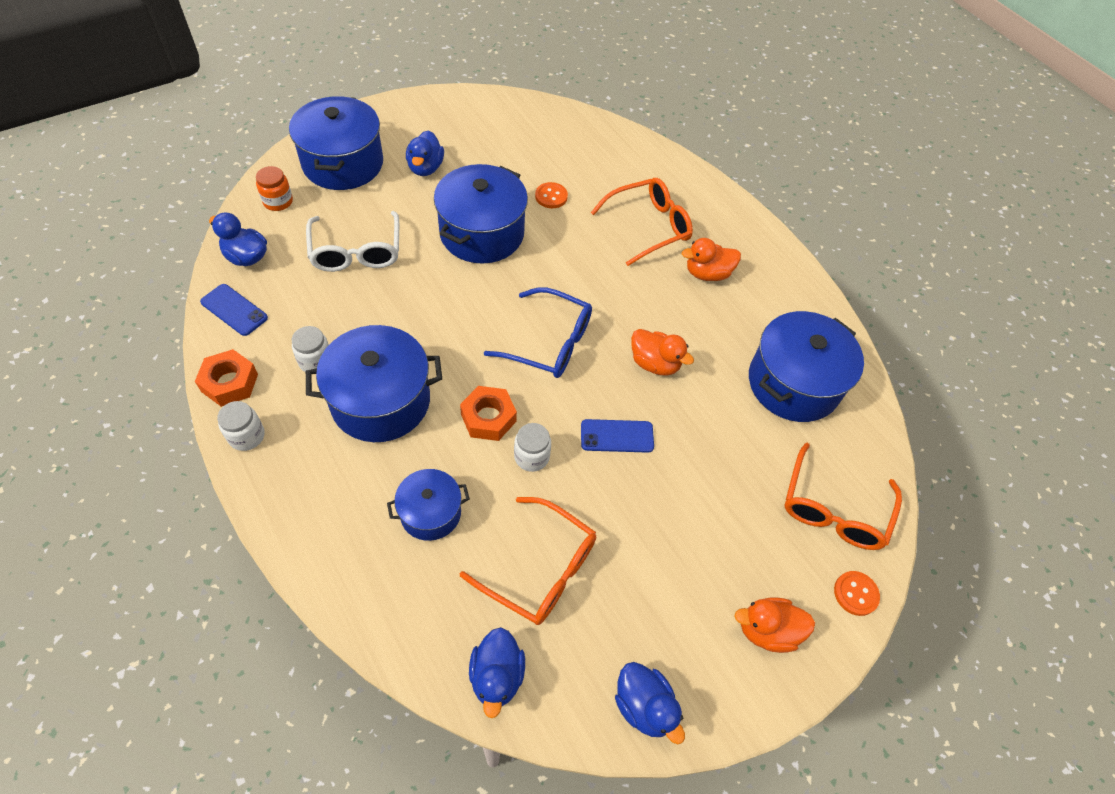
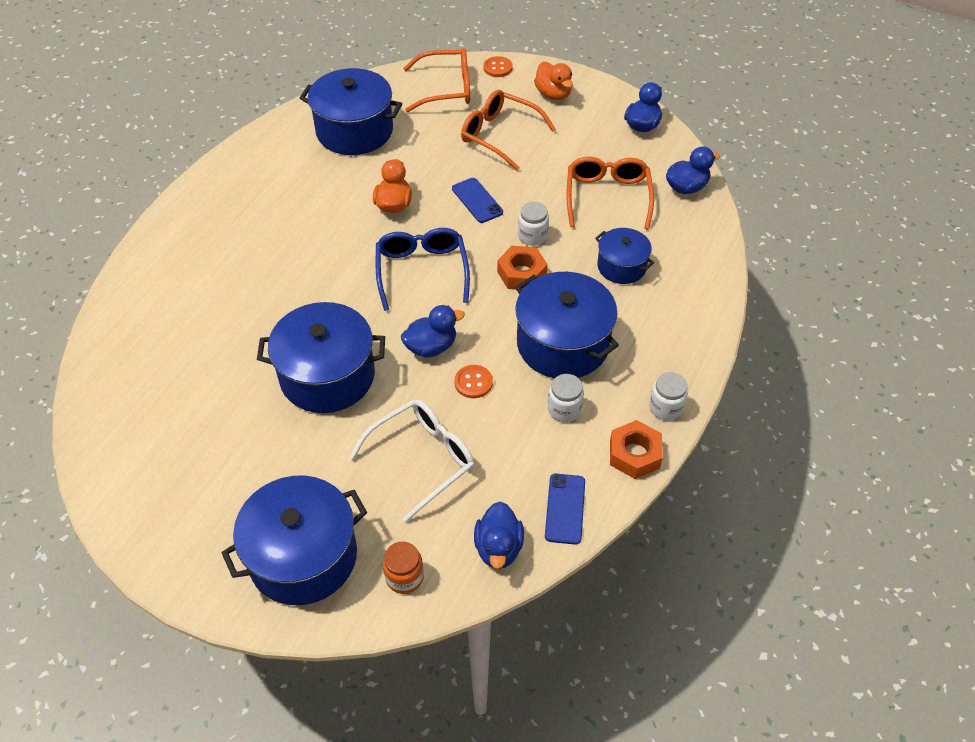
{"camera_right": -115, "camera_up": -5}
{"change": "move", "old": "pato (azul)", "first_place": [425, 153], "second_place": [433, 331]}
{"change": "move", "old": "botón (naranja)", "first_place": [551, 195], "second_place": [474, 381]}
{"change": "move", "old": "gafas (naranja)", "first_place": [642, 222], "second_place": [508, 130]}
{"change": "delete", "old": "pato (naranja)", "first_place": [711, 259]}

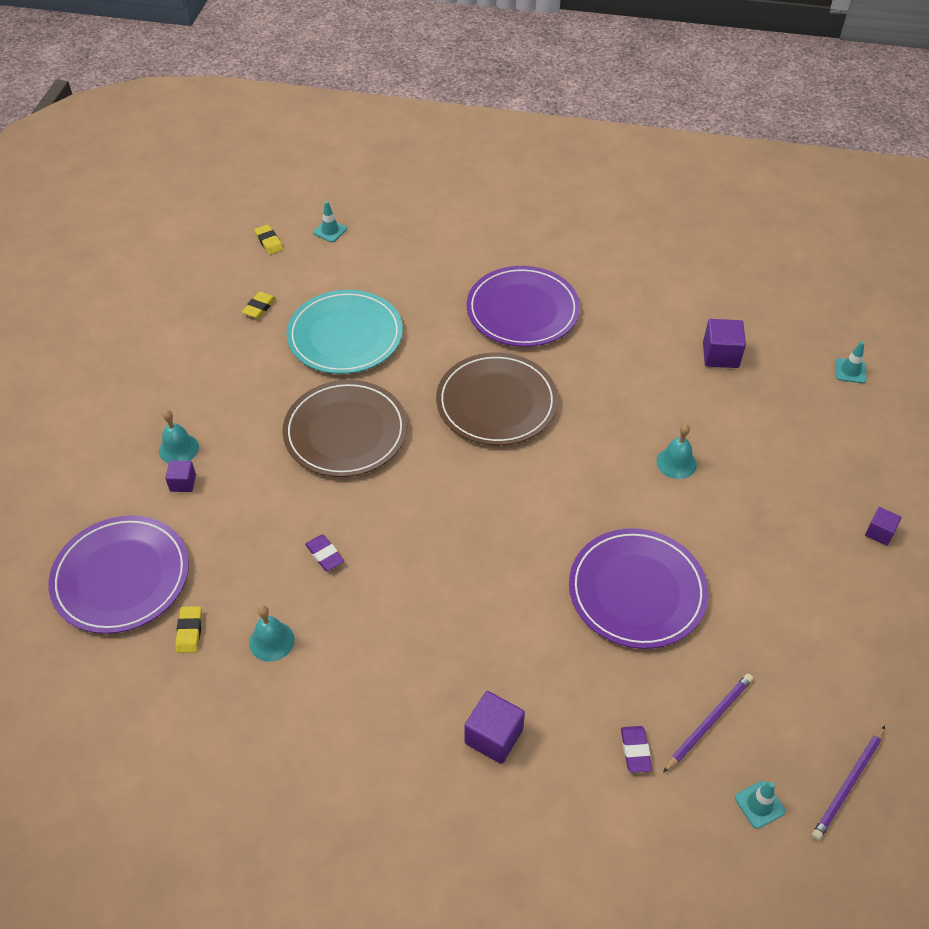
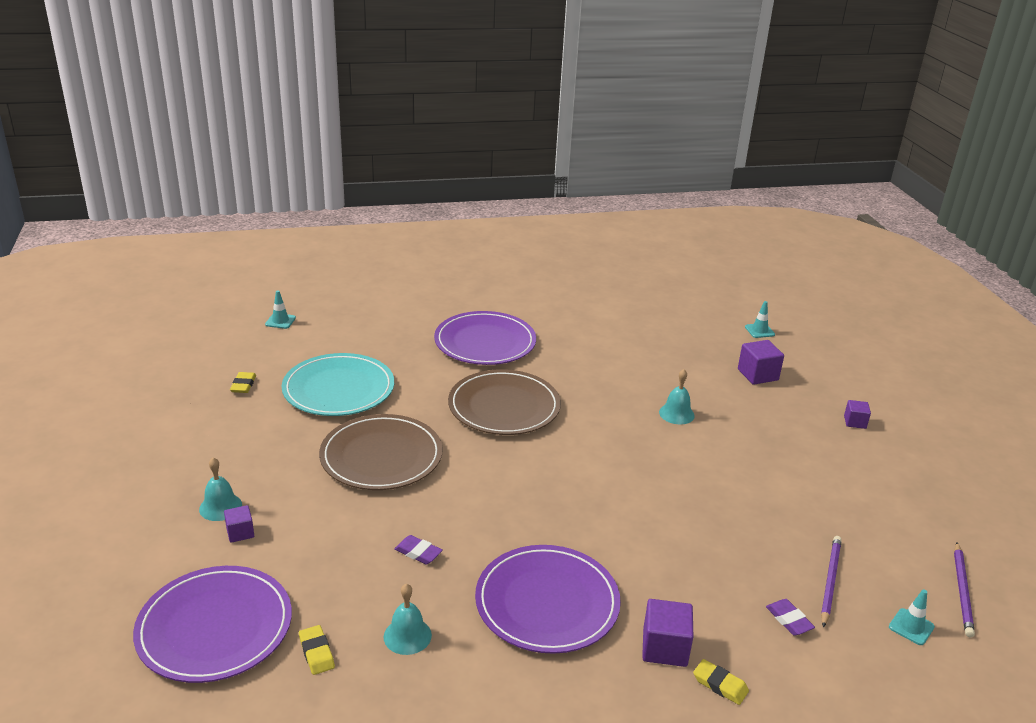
{"camera_right": -25, "camera_up": -20}
{"change": "move", "old": "plato (morado)", "first_place": [638, 588], "second_place": [548, 599]}
{"change": "move", "old": "goma de borrar (amarillo)", "first_place": [268, 239], "second_place": [721, 682]}
{"change": "move", "old": "cubo (morado)", "first_place": [724, 343], "second_place": [761, 362]}

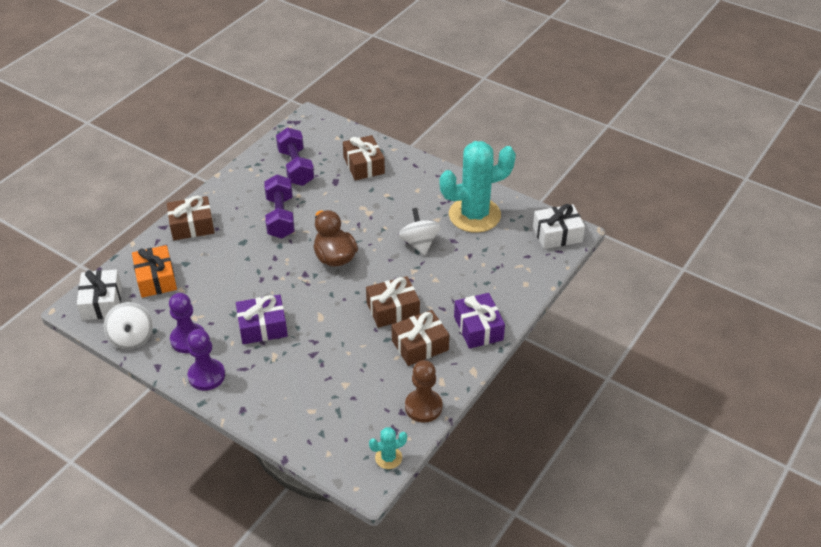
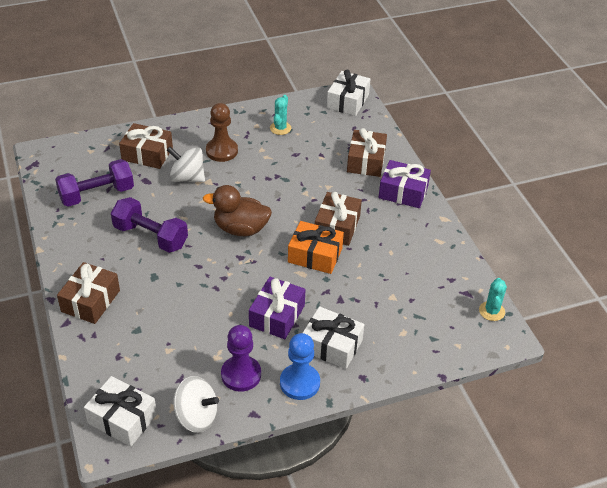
{"camera_right": -55, "camera_up": 0}
{"change": "rotate", "old": "mancuerna (morado)", "first_place": [295, 156], "second_place": [94, 182], "degrees": -45}
{"change": "move", "old": "peonza (blanco)", "first_place": [419, 231], "second_place": [186, 164]}
{"change": "move", "old": "peón (marrón)", "first_place": [423, 391], "second_place": [222, 132]}
{"change": "resize", "old": "cactus (turquesa)", "first_place": [478, 187], "second_place": [280, 115], "factor": 0.42}
{"change": "recolor", "old": "peón (morado)", "new": "peón (azul)", "first_place": [206, 360], "second_place": [300, 366]}
{"change": "move", "old": "regalo (naranja)", "first_place": [154, 271], "second_place": [316, 247]}
{"change": "insert", "new": "regalo (blanco)", "second_place": [333, 337]}
{"change": "move", "old": "regalo (marrón)", "first_place": [420, 338], "second_place": [367, 152]}

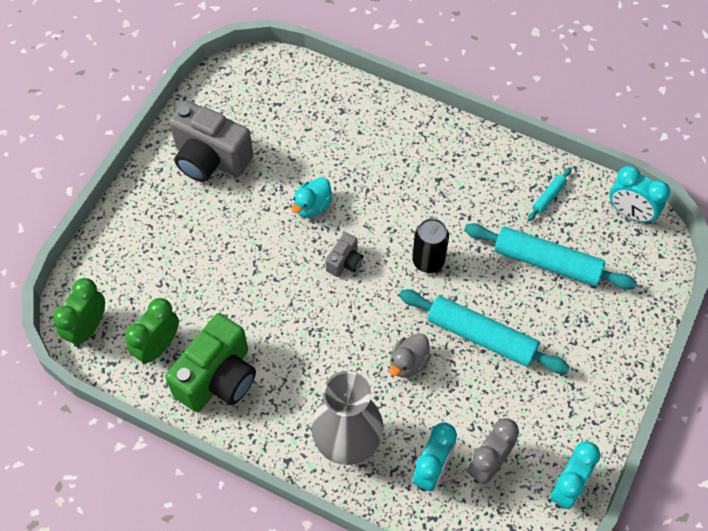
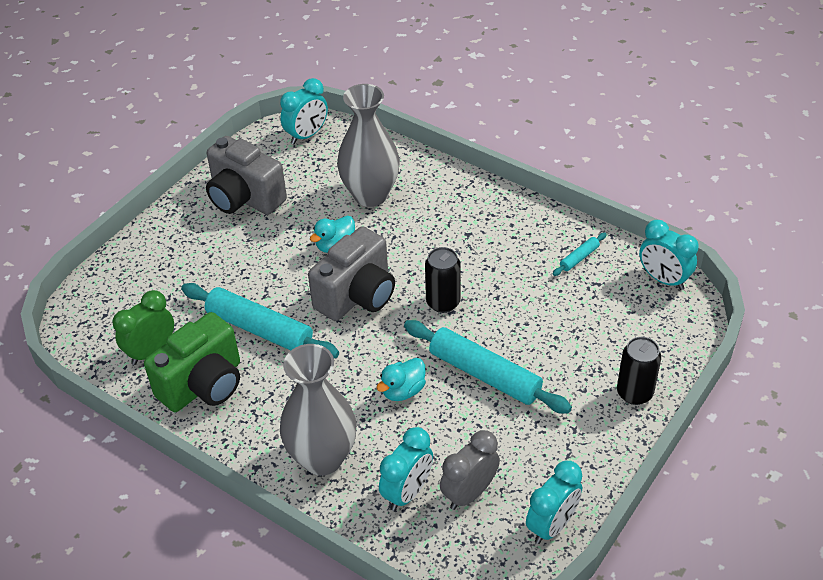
{"camera_right": 10, "camera_up": -15}
{"change": "move", "old": "rodillo (turquesa)", "first_place": [550, 256], "second_place": [260, 320]}
{"change": "insert", "new": "despertador (turquesa)", "second_place": [304, 111]}
{"change": "resize", "old": "cámara (gris)", "first_place": [344, 254], "second_place": [351, 273], "factor": 2.1}
{"change": "insert", "new": "florero (gris)", "second_place": [368, 145]}
{"change": "recolor", "old": "pato (gris)", "new": "pato (turquesa)", "first_place": [410, 355], "second_place": [401, 379]}
{"change": "insert", "new": "lata (negro)", "second_place": [639, 371]}
{"change": "delete", "old": "despertador (verde)", "first_place": [79, 312]}

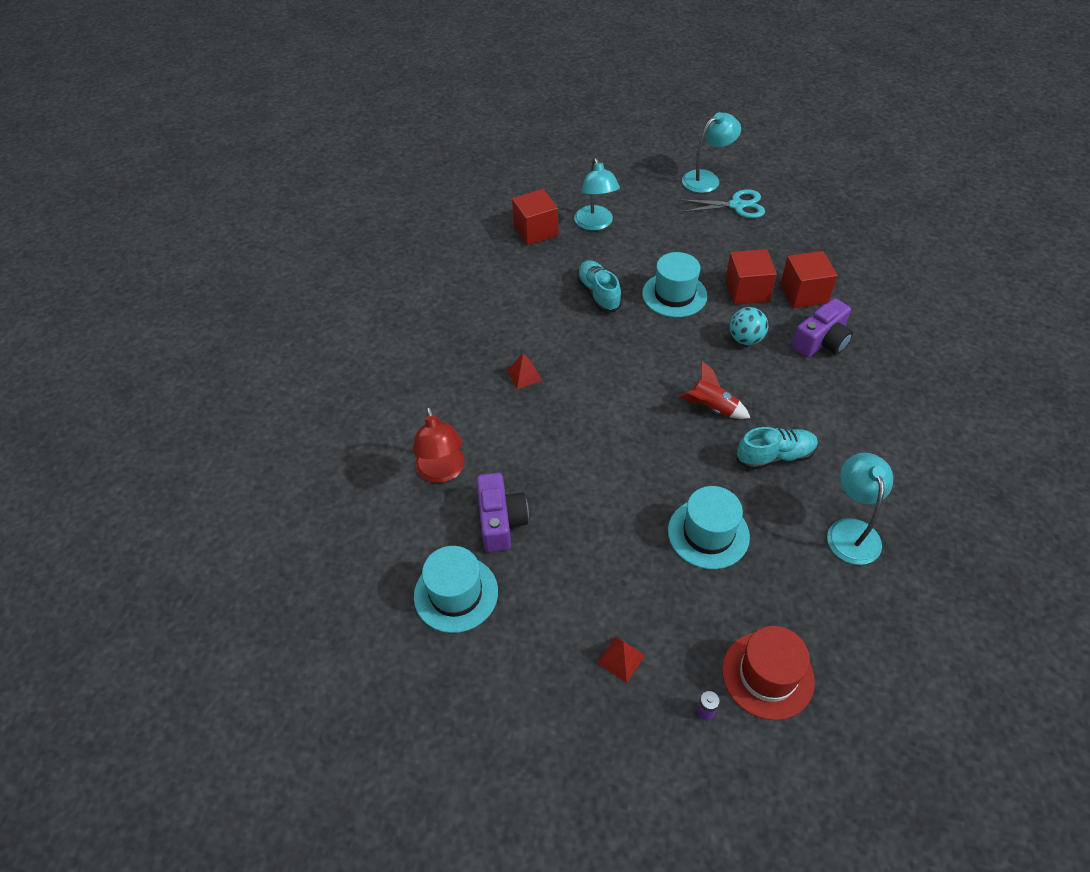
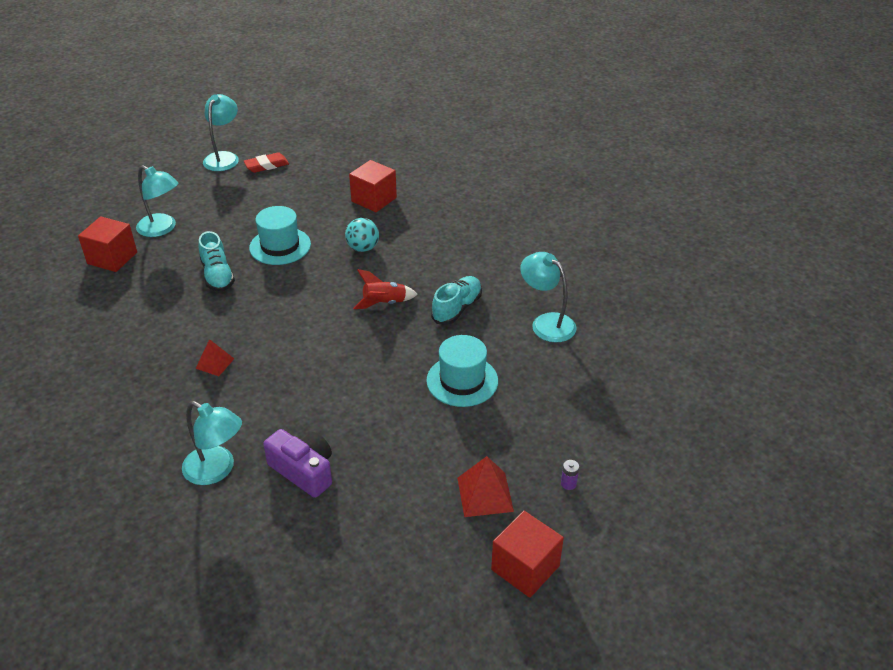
{"camera_right": -45, "camera_up": -10}
{"change": "recolor", "old": "lámpara (rojo)", "new": "lámpara (turquesa)", "first_place": [439, 444], "second_place": [212, 443]}
{"change": "rotate", "old": "zapato (turquesa)", "first_place": [599, 286], "second_place": [216, 261], "degrees": -135}
{"change": "replace", "old": "tijeras (turquesa)", "new": "goma de borrar (rojo)", "first_place": [722, 203], "second_place": [266, 162]}
{"change": "resize", "old": "pirámide (rojo)", "first_place": [621, 660], "second_place": [485, 486], "factor": 1.55}
{"change": "move", "old": "cubo (rojo)", "first_place": [751, 277], "second_place": [527, 554]}
{"change": "delete", "old": "sombrero (turquesa)", "first_place": [456, 589]}
{"change": "delete", "old": "sombrero (rojo)", "first_place": [768, 673]}
{"change": "delete", "old": "cámara (morado)", "first_place": [822, 328]}

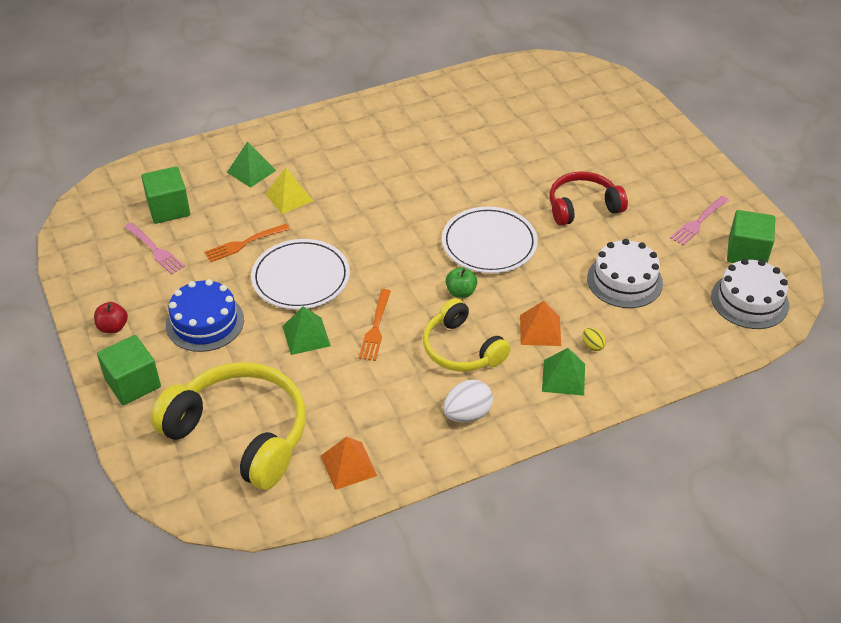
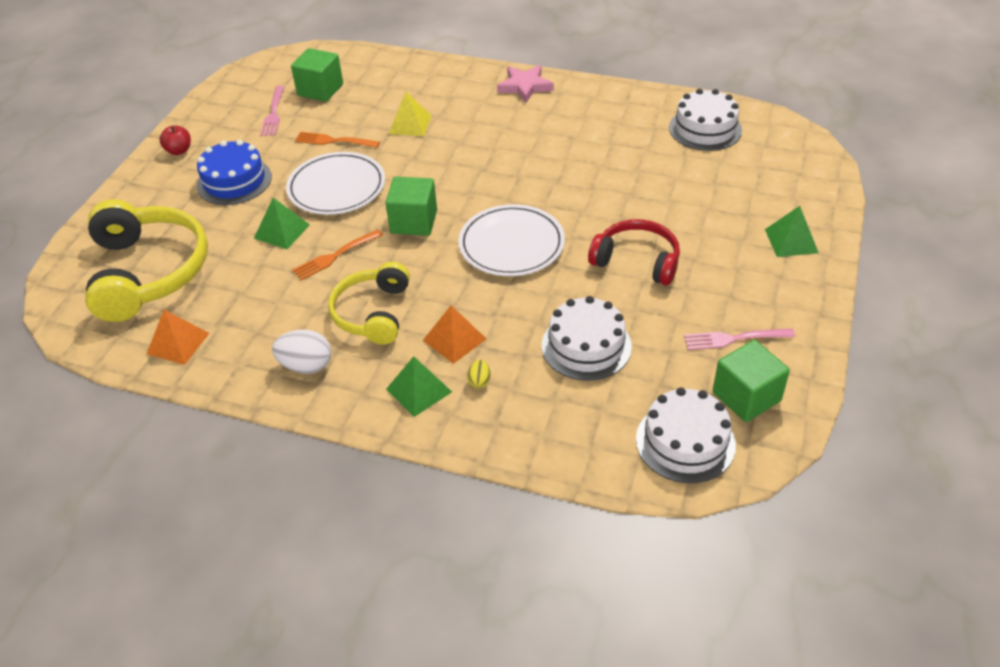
{"camera_right": 45, "camera_up": 0}
{"change": "move", "old": "cubo (verde)", "first_place": [129, 370], "second_place": [411, 206]}
{"change": "insert", "new": "estrella (rosa)", "second_place": [525, 84]}
{"change": "insert", "new": "tarta (blanco)", "second_place": [705, 120]}
{"change": "move", "old": "pirámide (verde)", "first_place": [251, 165], "second_place": [792, 231]}
{"change": "delete", "old": "manzana (verde)", "first_place": [461, 282]}

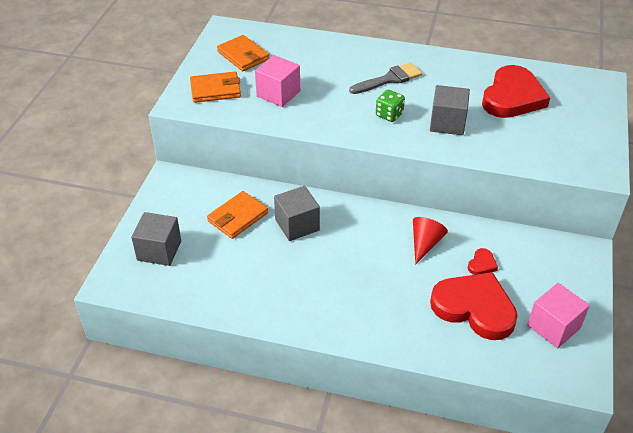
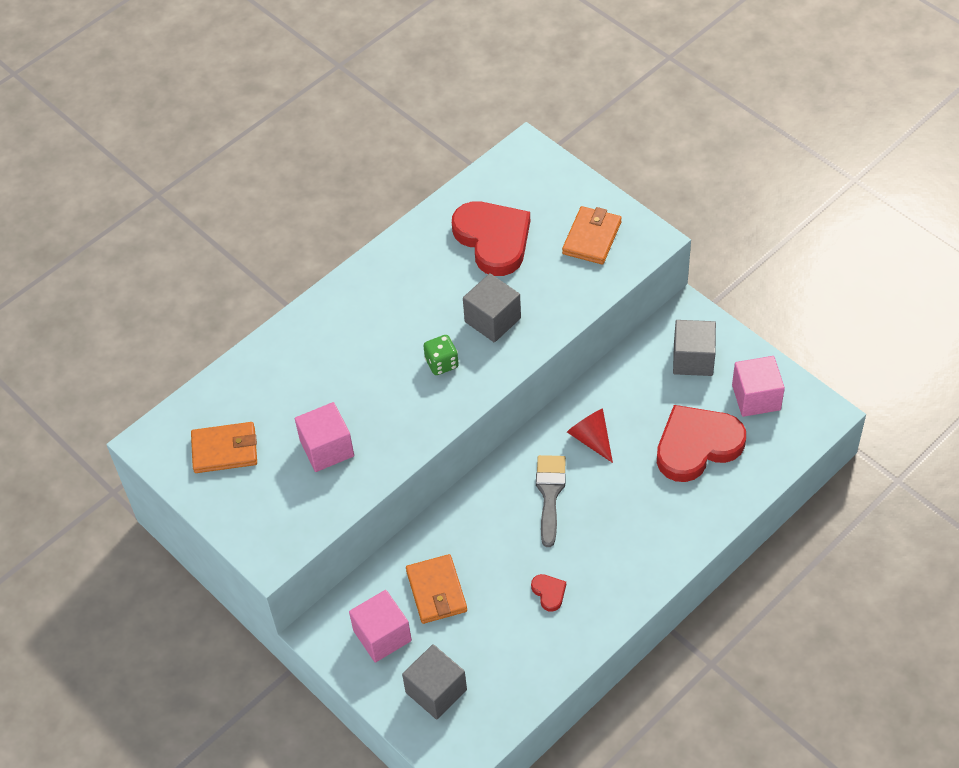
{"camera_right": -55, "camera_up": 10}
{"change": "insert", "new": "cubo (rosa)", "second_place": [380, 626]}
{"change": "move", "old": "corazón (rojo)", "first_place": [483, 261], "second_place": [548, 593]}
{"change": "move", "old": "pincel (gris)", "first_place": [385, 78], "second_place": [551, 501]}
{"change": "move", "old": "cartera (naranja)", "first_place": [215, 87], "second_place": [592, 235]}
{"change": "move", "old": "cubo (gris)", "first_place": [297, 213], "second_place": [694, 348]}

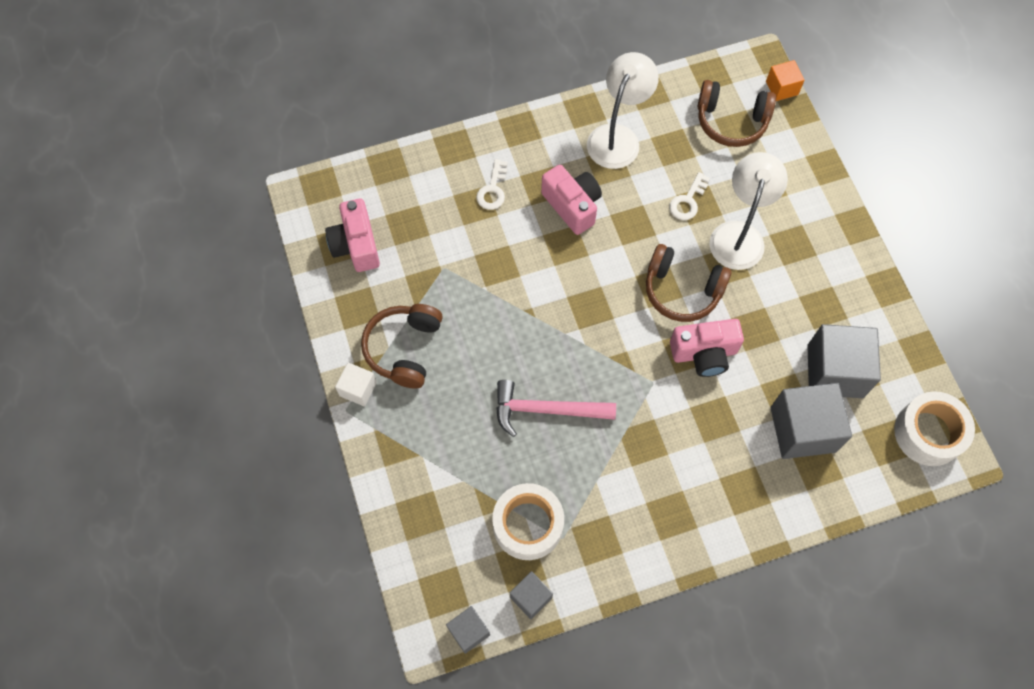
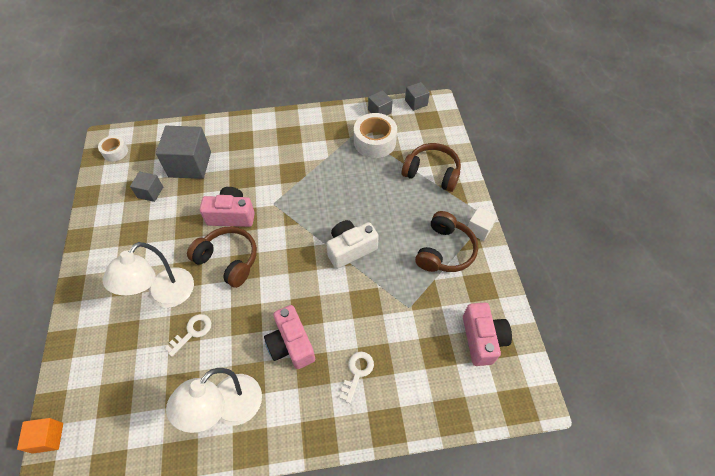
{"camera_right": -170, "camera_up": -10}
{"change": "resize", "old": "cinta adhesiva (blanco)", "first_place": [934, 428], "second_place": [113, 148], "factor": 0.57}
{"change": "resize", "old": "cubo (gris)", "first_place": [844, 361], "second_place": [146, 187], "factor": 0.52}
{"change": "insert", "new": "cámara (blanco)", "second_place": [352, 244]}
{"change": "move", "old": "auriculares (marrón)", "first_place": [736, 113], "second_place": [431, 167]}
{"change": "delete", "old": "martillo (rosa)", "first_place": [556, 408]}

